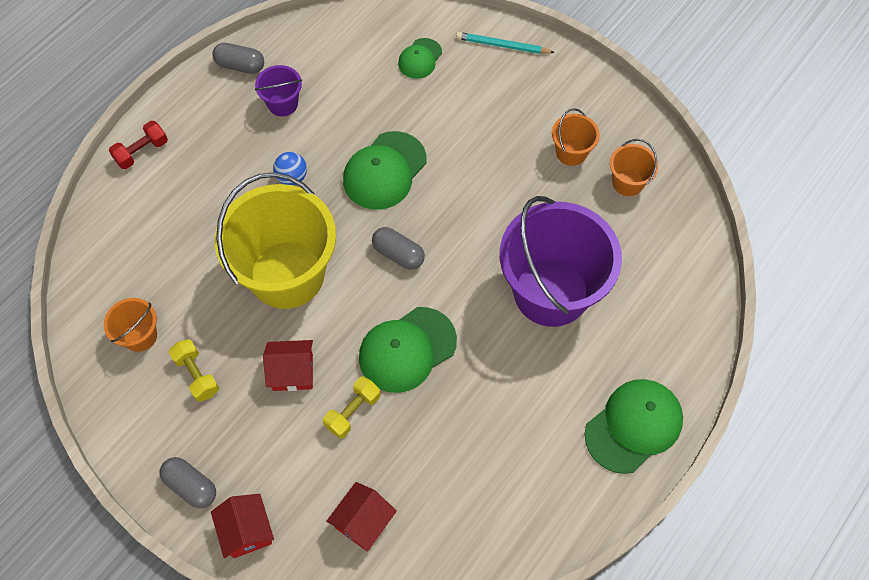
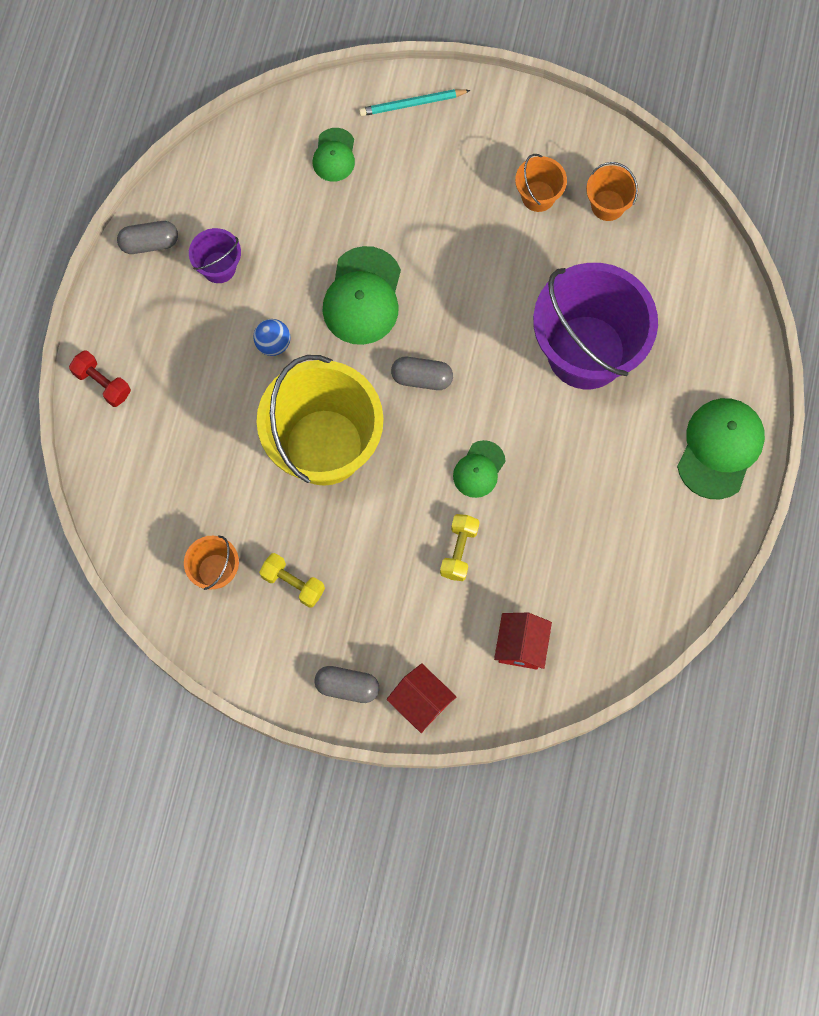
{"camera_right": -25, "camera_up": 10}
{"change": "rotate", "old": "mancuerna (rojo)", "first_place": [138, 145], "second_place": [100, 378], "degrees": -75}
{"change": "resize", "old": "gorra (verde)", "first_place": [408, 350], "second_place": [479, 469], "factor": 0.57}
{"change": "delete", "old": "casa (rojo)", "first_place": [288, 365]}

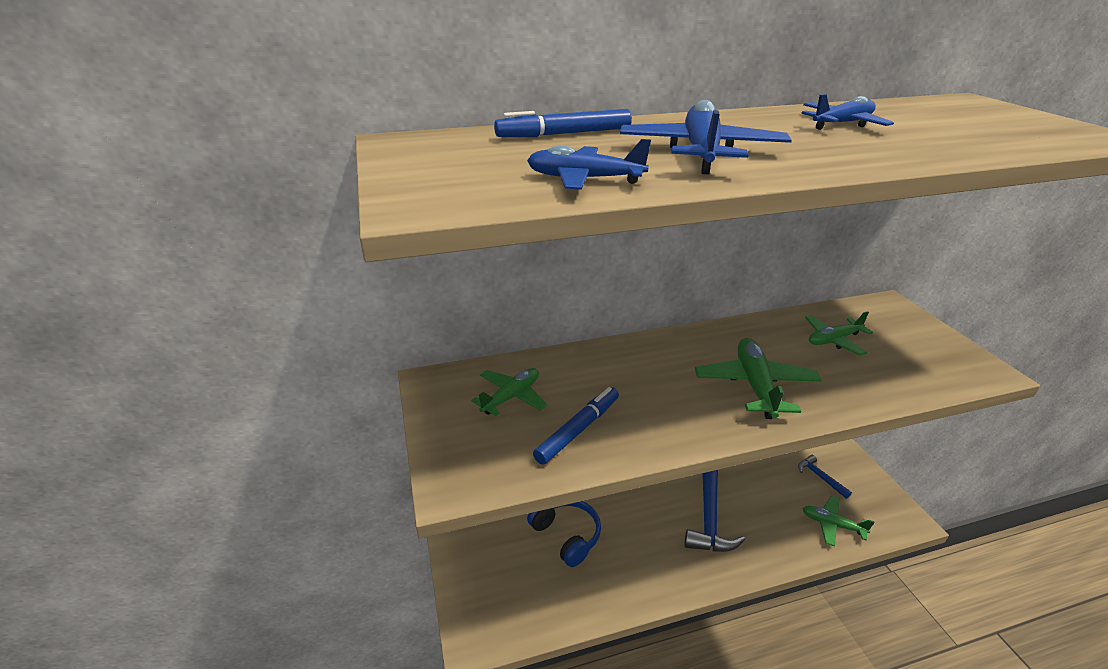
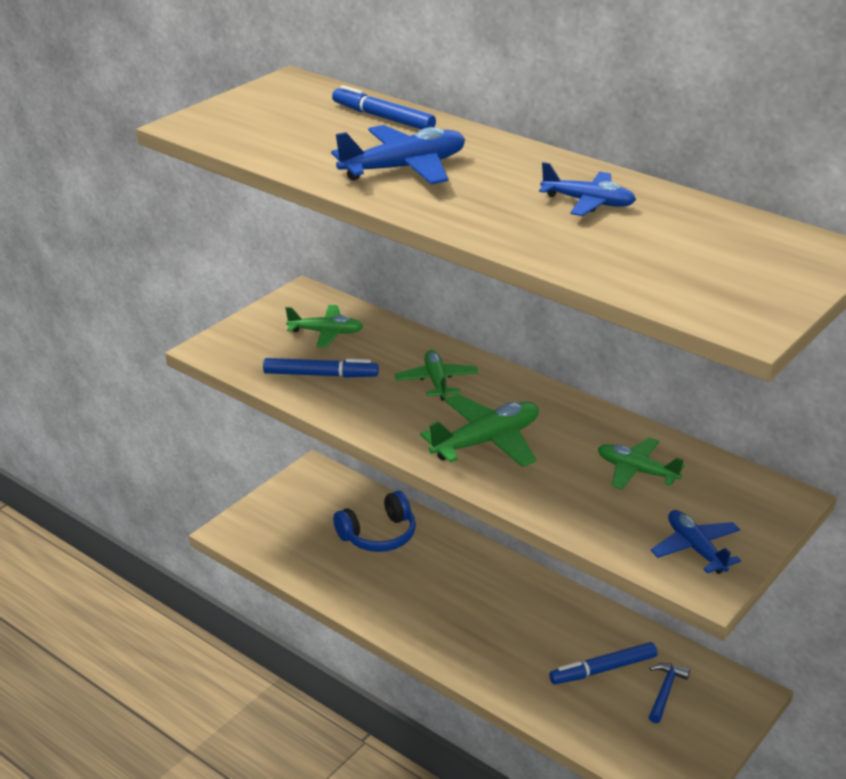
{"camera_right": 55, "camera_up": 0}
{"change": "rotate", "old": "auriculares (azul)", "first_place": [564, 534], "second_place": [374, 521], "degrees": 45}
{"change": "move", "old": "avión (verde)", "first_place": [839, 521], "second_place": [436, 375]}
{"change": "insert", "new": "rotulador (azul)", "second_place": [603, 663]}
{"change": "move", "old": "avión (azul)", "first_place": [589, 164], "second_place": [696, 542]}
{"change": "delete", "old": "martillo (azul)", "first_place": [715, 511]}

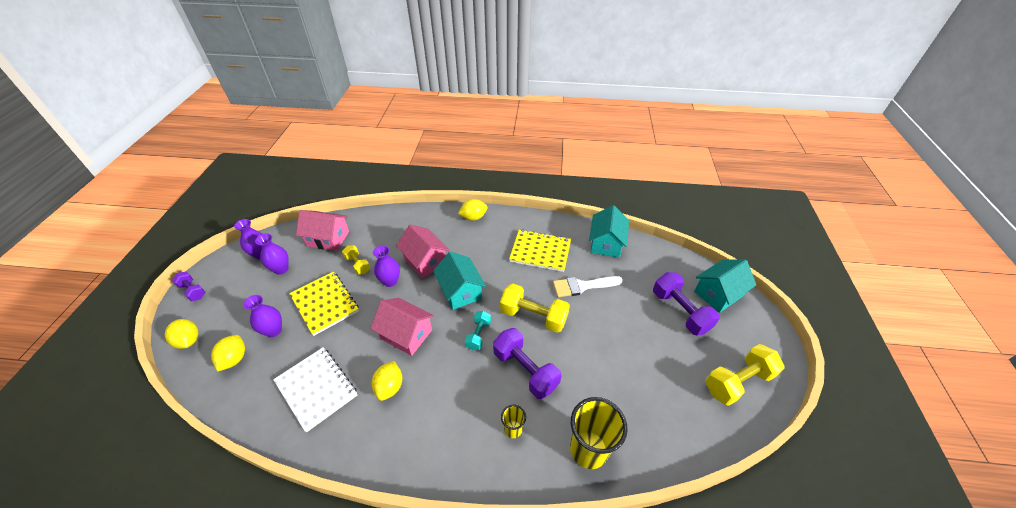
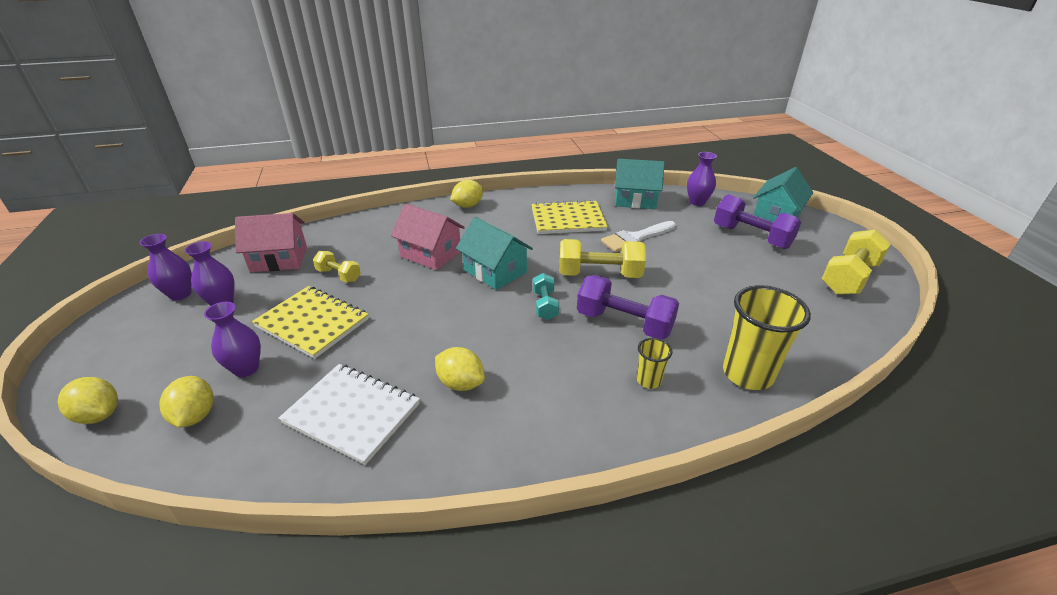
{"camera_right": -20, "camera_up": -10}
{"change": "rotate", "old": "limón (amarillo)", "first_place": [387, 381], "second_place": [460, 369], "degrees": -45}
{"change": "rotate", "old": "casa (turquesa)", "first_place": [609, 231], "second_place": [640, 184], "degrees": -75}
{"change": "move", "old": "florero (morado)", "first_place": [386, 266], "second_place": [702, 179]}
{"change": "delete", "old": "mancuerna (morado)", "first_place": [189, 286]}
{"change": "delete", "old": "casa (rosa)", "first_place": [402, 327]}

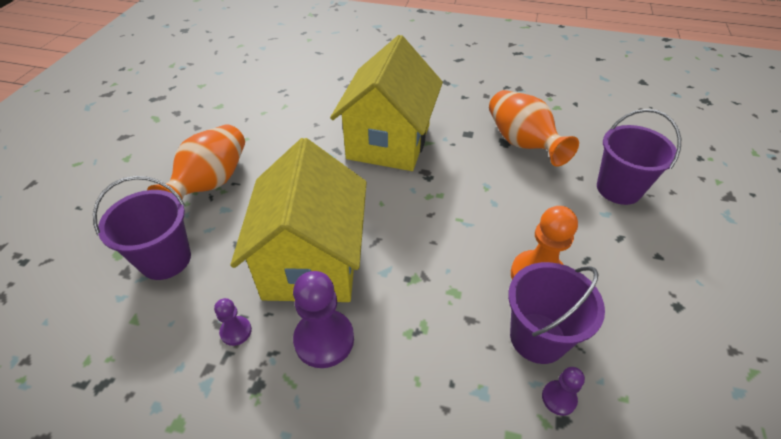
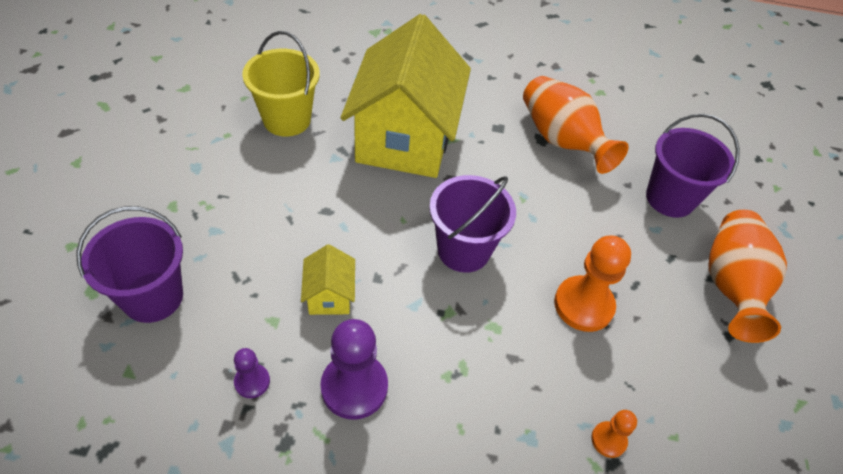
{"camera_right": -10, "camera_up": 5}
{"change": "insert", "new": "balde (amarillo)", "second_place": [281, 84]}
{"change": "resize", "old": "casa (amarillo)", "first_place": [298, 220], "second_place": [328, 279], "factor": 0.4}
{"change": "move", "old": "balde (morado)", "first_place": [556, 313], "second_place": [472, 224]}
{"change": "recolor", "old": "peón (morado)", "new": "peón (naranja)", "first_place": [563, 391], "second_place": [614, 434]}
{"change": "move", "old": "florero (naranja)", "first_place": [196, 162], "second_place": [747, 276]}

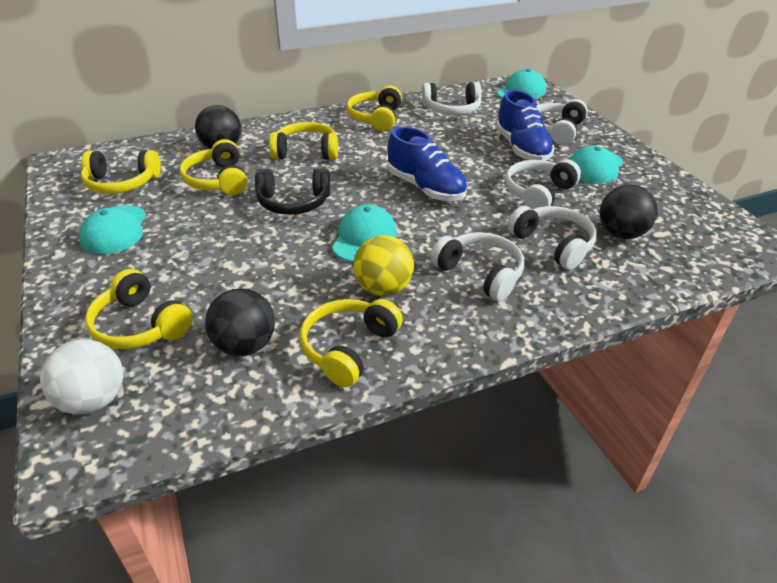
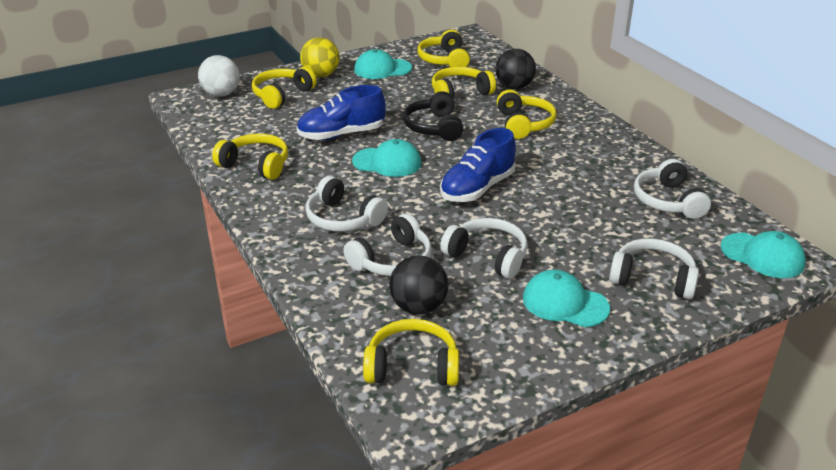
{"camera_right": 85, "camera_up": -5}
{"change": "move", "old": "zapato (azul)", "first_place": [525, 125], "second_place": [341, 112]}
{"change": "move", "old": "pelota (amarillo)", "first_place": [383, 265], "second_place": [320, 57]}
{"change": "rotate", "old": "auriculares (blanco)", "first_place": [478, 266], "second_place": [346, 204], "degrees": 90}
{"change": "move", "old": "auriculares (amarillo)", "first_place": [374, 108], "second_place": [411, 352]}
{"change": "delete", "old": "pelota (negro)", "first_place": [240, 322]}

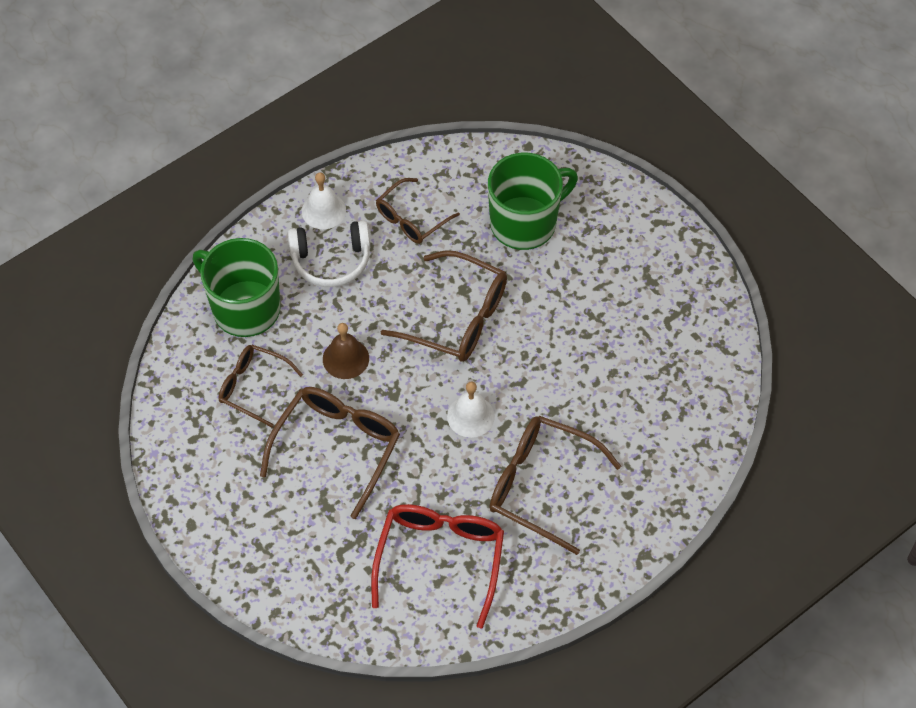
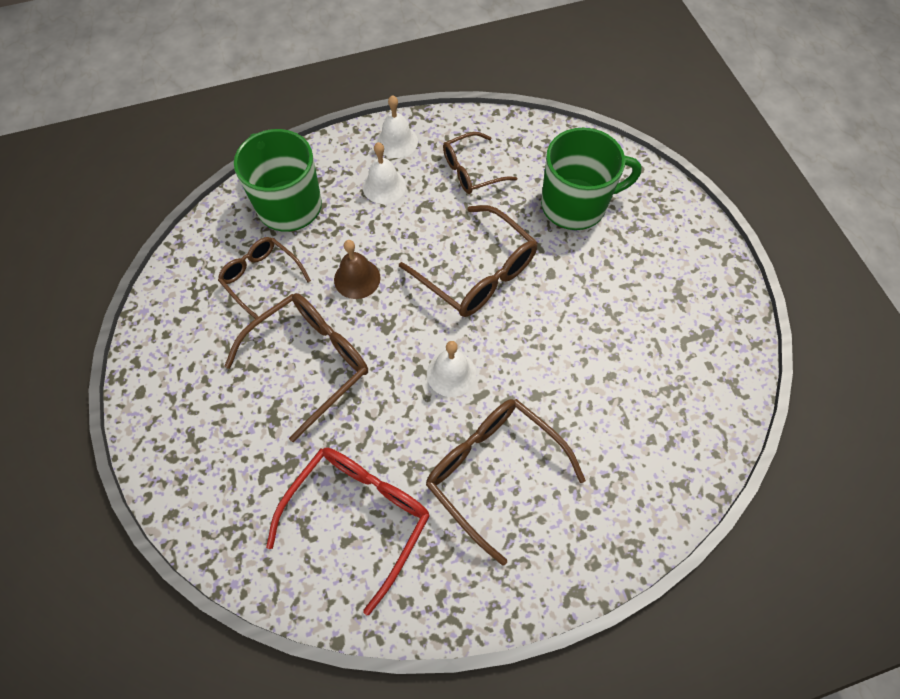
{"camera_right": 20, "camera_up": 5}
{"change": "replace", "old": "auriculares (blanco)", "new": "campana (blanco)", "first_place": [329, 253], "second_place": [384, 173]}

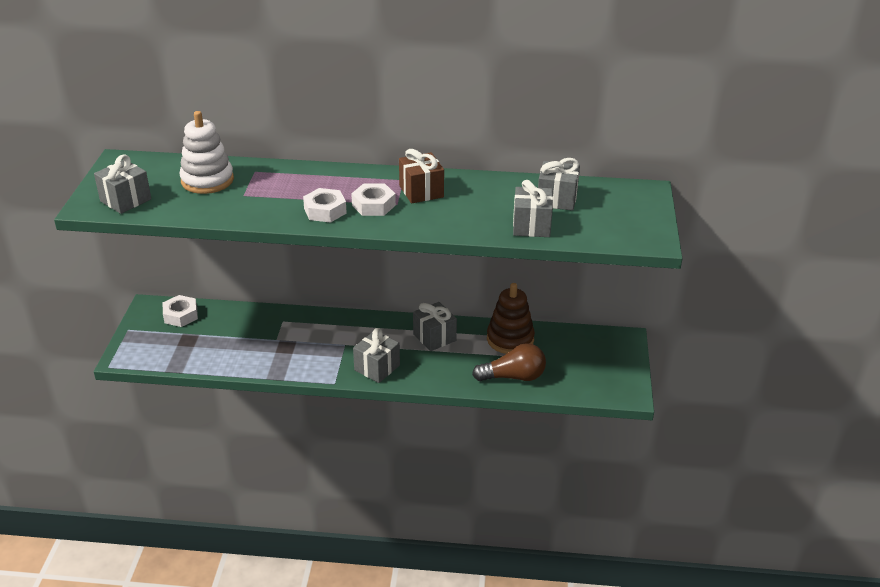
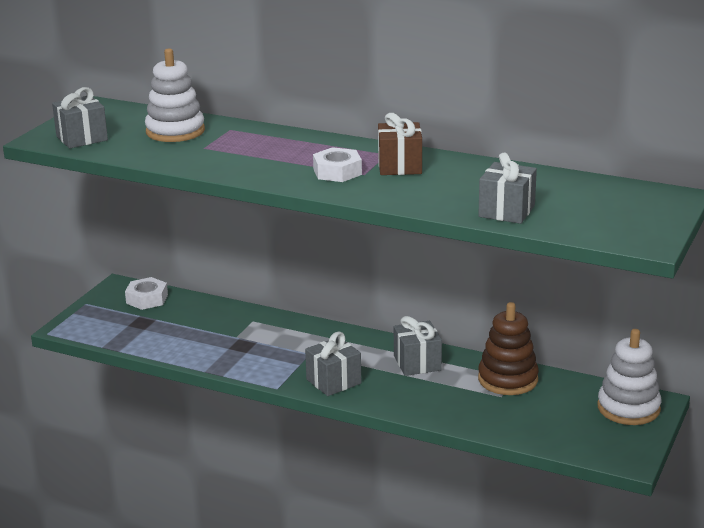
{"camera_right": 20, "camera_up": -10}
{"change": "insert", "new": "juguete apilable (blanco)", "second_place": [629, 377]}
{"change": "delete", "old": "tuerca (blanco)", "first_place": [325, 205]}
{"change": "delete", "old": "bombilla (marrón)", "first_place": [509, 362]}
{"change": "delete", "old": "regalo (gris)", "first_place": [559, 184]}

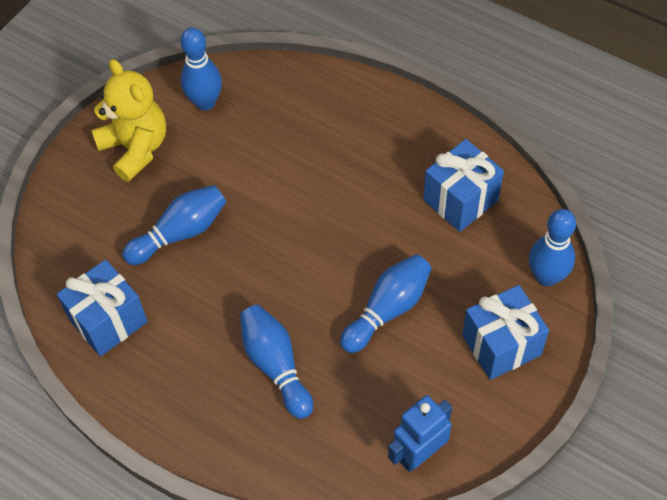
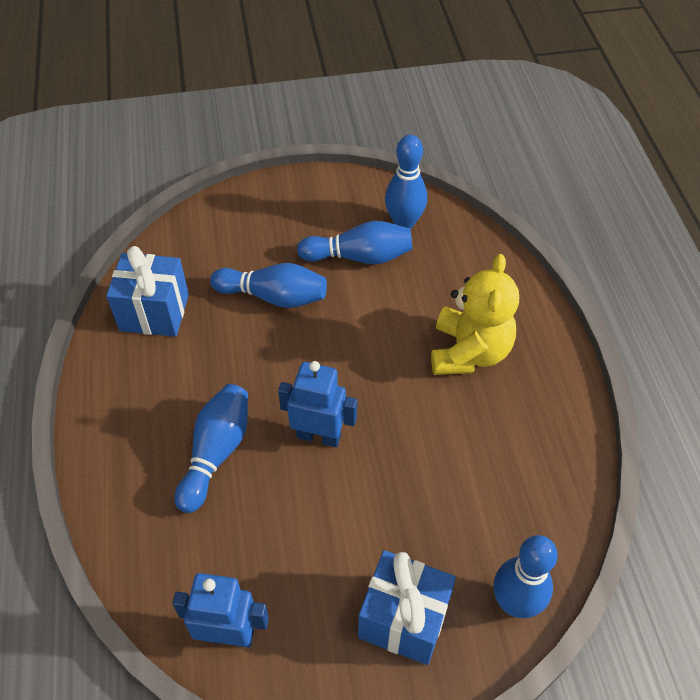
{"camera_right": 45, "camera_up": -5}
{"change": "insert", "new": "robot (azul)", "second_place": [317, 404]}
{"change": "move", "old": "bolo (azul)", "first_place": [386, 303], "second_place": [354, 242]}
{"change": "move", "old": "osito (amarillo)", "first_place": [128, 120], "second_place": [475, 314]}
{"change": "delete", "old": "regalo (azul)", "first_place": [463, 185]}

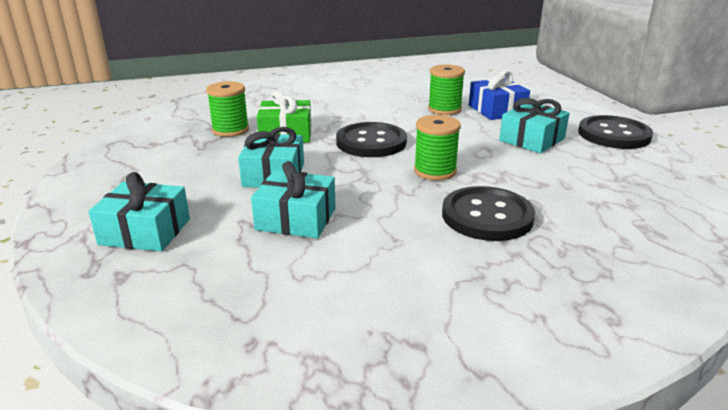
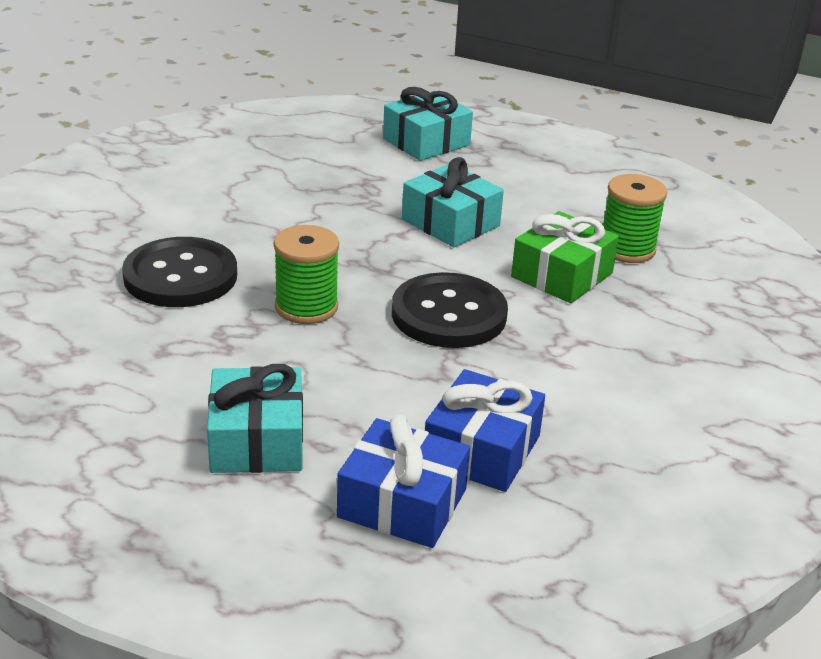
{"camera_right": 130, "camera_up": 5}
{"change": "replace", "old": "carrete (verde)", "new": "regalo (azul)", "first_place": [446, 89], "second_place": [485, 430]}
{"change": "delete", "old": "regalo (turquesa)", "first_place": [293, 199]}
{"change": "delete", "old": "botón (negro)", "first_place": [615, 132]}

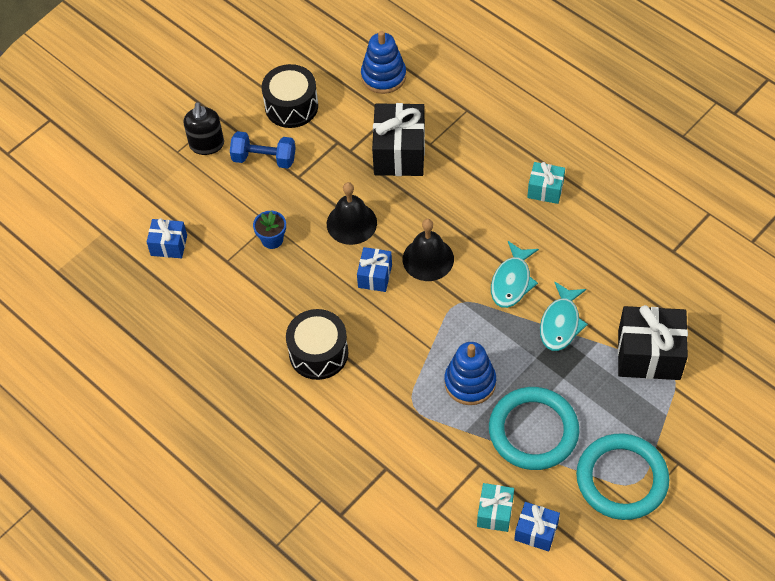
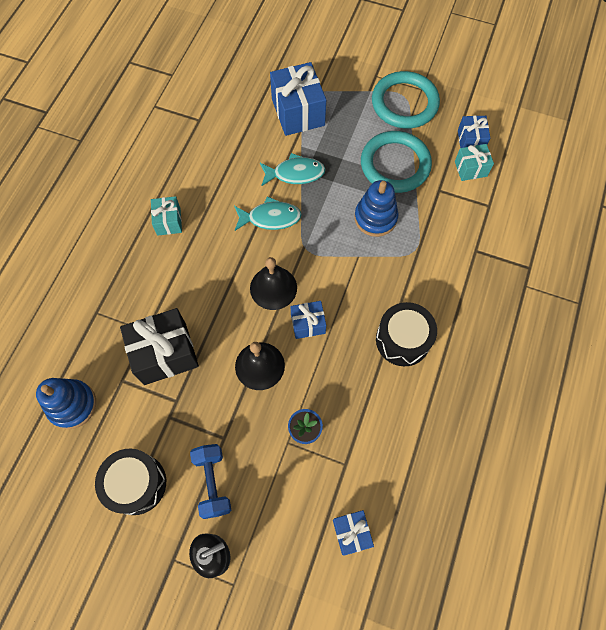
{"camera_right": -115, "camera_up": 10}
{"change": "recolor", "old": "regalo (negro)", "new": "regalo (azul)", "first_place": [653, 342], "second_place": [298, 99]}

